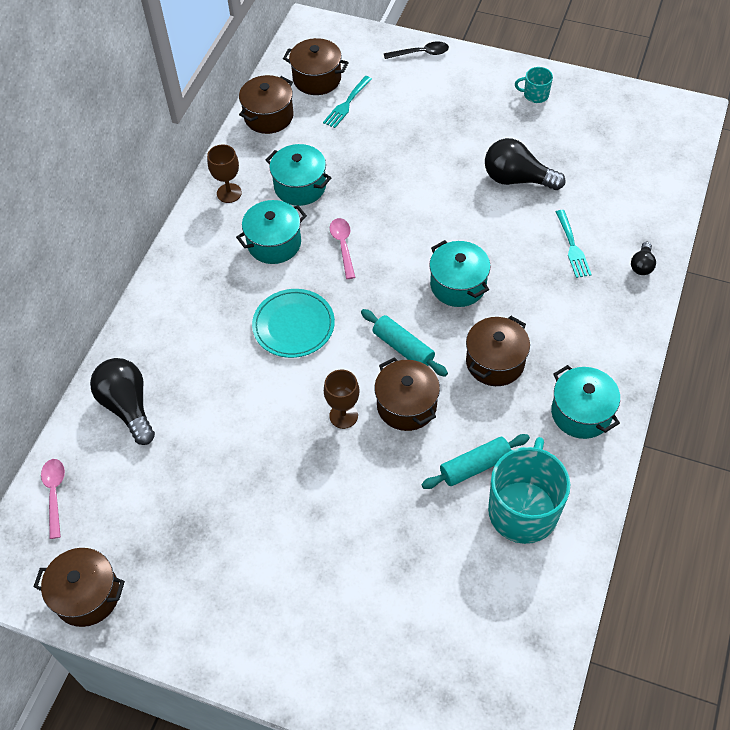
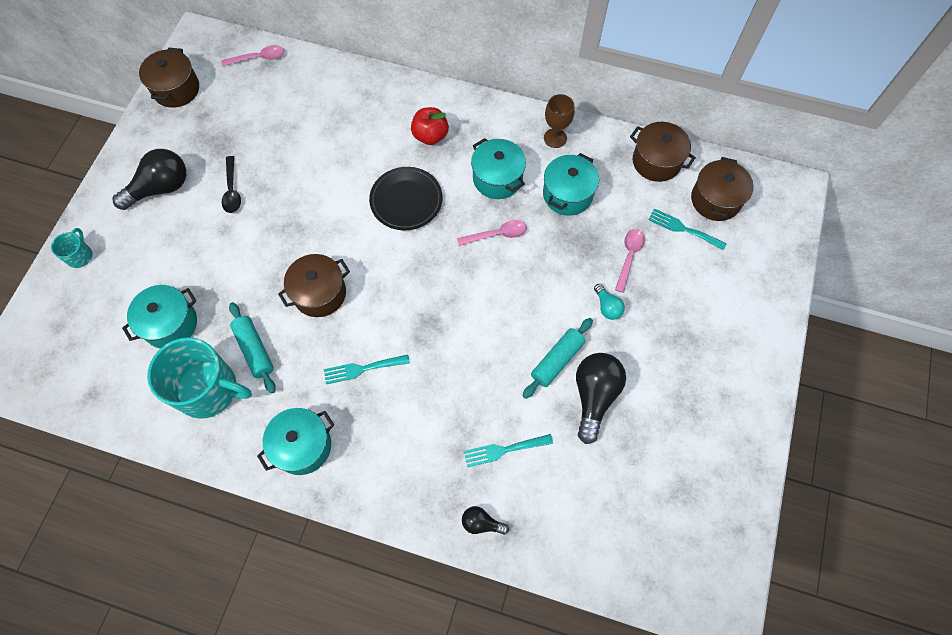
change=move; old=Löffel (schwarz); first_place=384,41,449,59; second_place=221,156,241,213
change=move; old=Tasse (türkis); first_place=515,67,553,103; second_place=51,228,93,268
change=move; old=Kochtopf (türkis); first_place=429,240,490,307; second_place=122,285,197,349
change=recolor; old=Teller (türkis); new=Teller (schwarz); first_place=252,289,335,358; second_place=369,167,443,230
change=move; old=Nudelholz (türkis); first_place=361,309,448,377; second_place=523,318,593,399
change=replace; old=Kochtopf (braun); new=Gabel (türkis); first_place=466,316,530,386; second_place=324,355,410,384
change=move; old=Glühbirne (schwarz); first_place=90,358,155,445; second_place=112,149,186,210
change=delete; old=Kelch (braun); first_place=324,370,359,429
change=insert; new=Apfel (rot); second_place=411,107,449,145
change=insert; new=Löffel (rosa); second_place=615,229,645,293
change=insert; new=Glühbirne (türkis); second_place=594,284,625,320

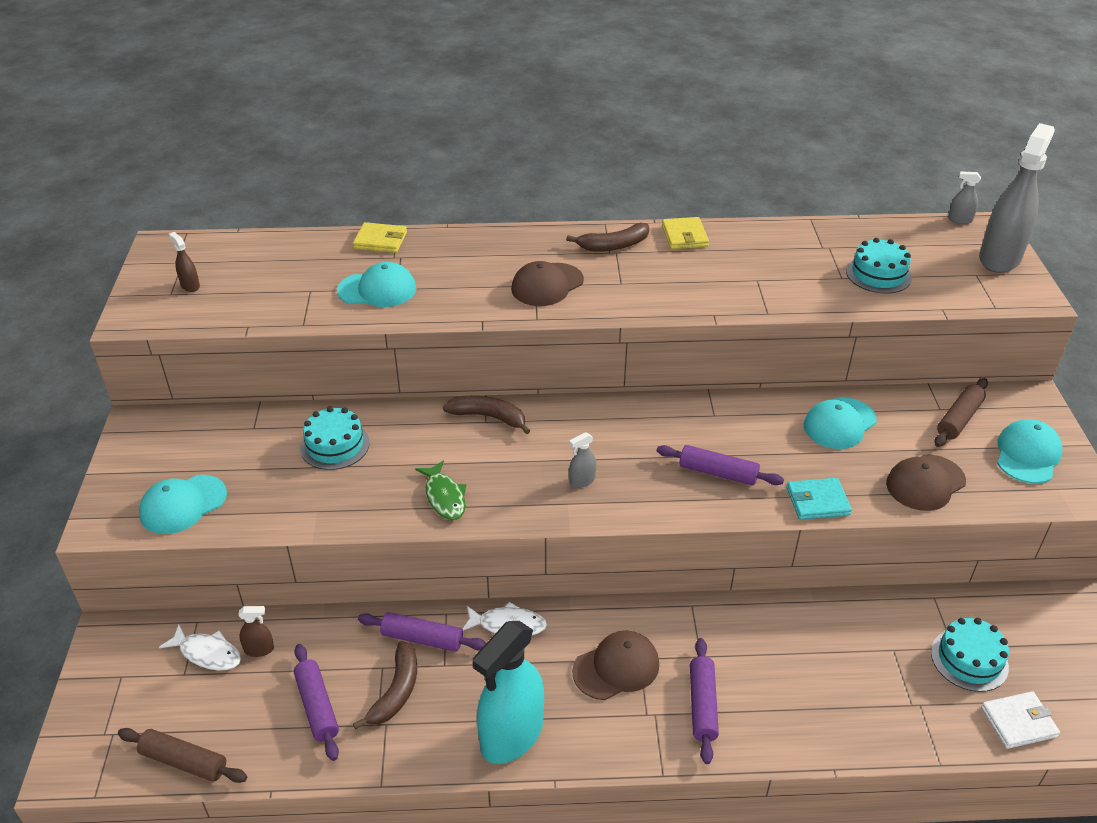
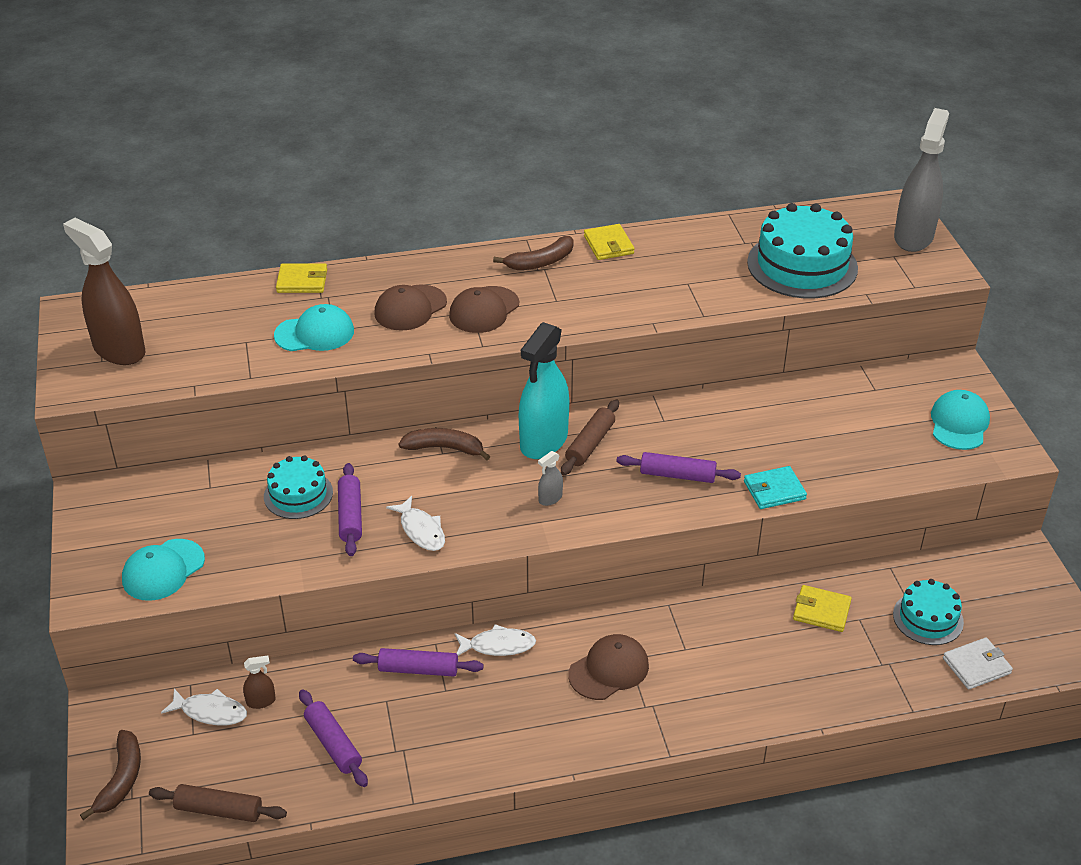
change=delete; old=Sprühflasche (grau); first_place=948,171,981,224
change=resize; old=Sprühflasche (braun); first_place=169,232,200,292; second_place=63,218,146,365; factor=2.43
change=resize; old=Kuchen (türkis); first_place=846,238,912,293; second_place=747,203,858,298; factor=1.74
change=move; old=Nudelholz (braun); first_place=934,378,988,447; second_place=561,400,619,475
change=delete; old=Kappe (türkis); first_place=804,397,877,449
change=move; old=Kappe (braun); first_place=886,455,966,511; second_place=374,284,447,331
change=recolor; old=Fisch (grün); new=Fisch (weiß); first_place=415,460,466,520; second_place=386,496,445,551
change=move; old=Sprühflasche (türkis); first_place=472,621,544,764; second_place=519,322,569,459
change=move; old=Nudelholz (lila); first_place=690,638,719,764; second_place=338,463,362,556
change=move; old=Banane (braun); first_place=353,641,417,730; second_place=80,730,141,820
change=insert; new=Geldbörse (gelb); second_place=793,585,852,632

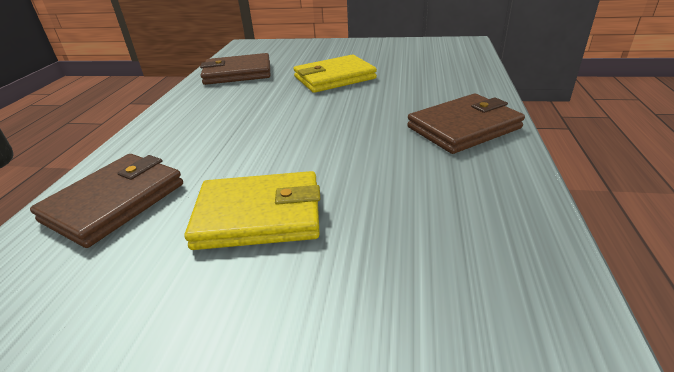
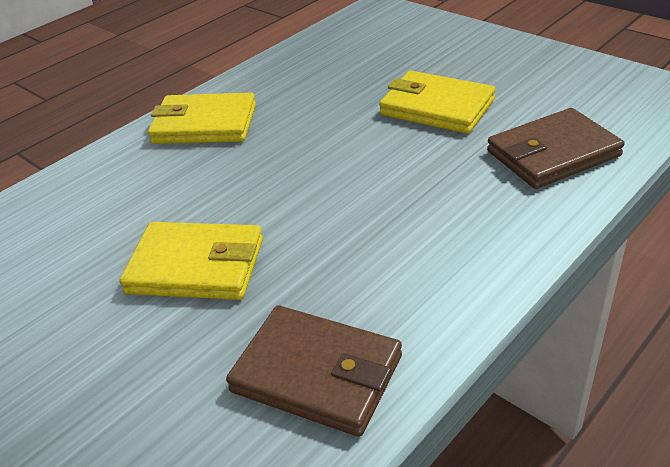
change=recolor; old=Geldbörse (braun); new=Geldbörse (gelb); first_place=407,94,525,154; second_place=148,93,256,144

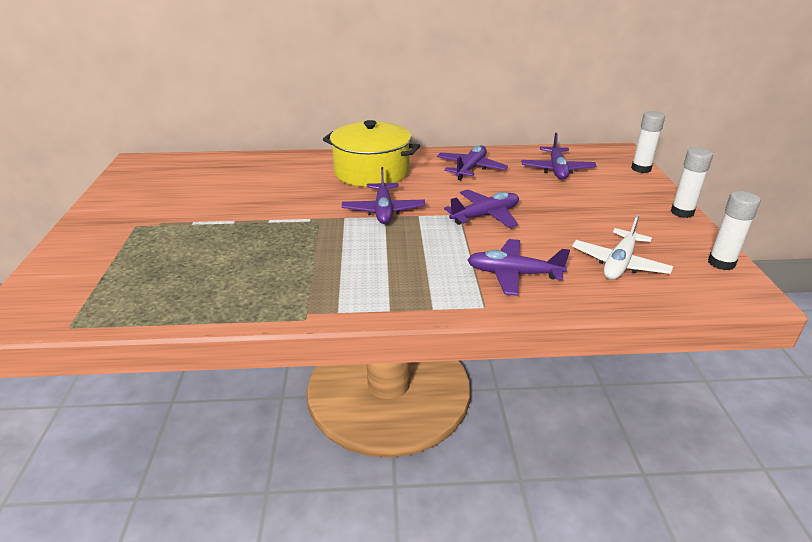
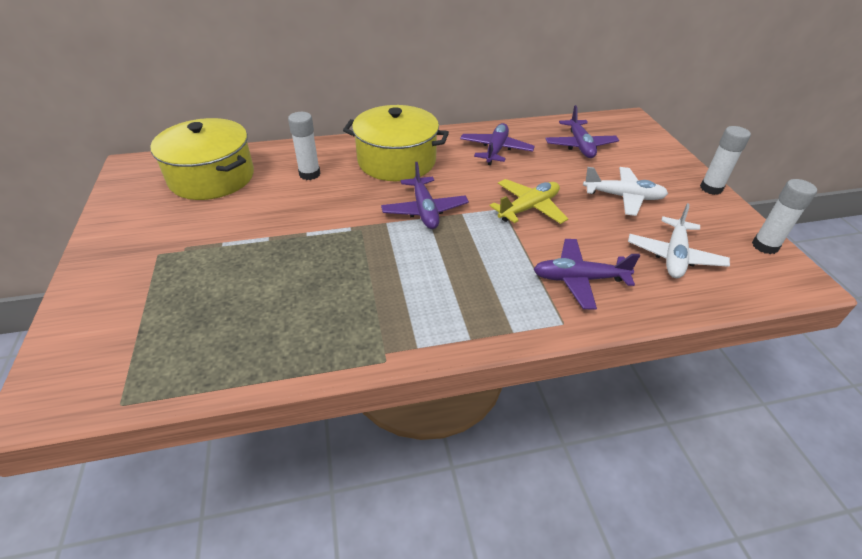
change=move; old=Klebestift (weiß); first_place=631,111,665,173; second_place=288,112,320,180
change=recolor; old=Flugzeug (lila); new=Flugzeug (gelb); first_place=444,190,519,228; second_place=490,179,568,224
change=insert; new=Kochtopf (gelb); second_place=150,118,254,200
change=insert; new=Flugzeug (weiß); second_place=583,167,668,216

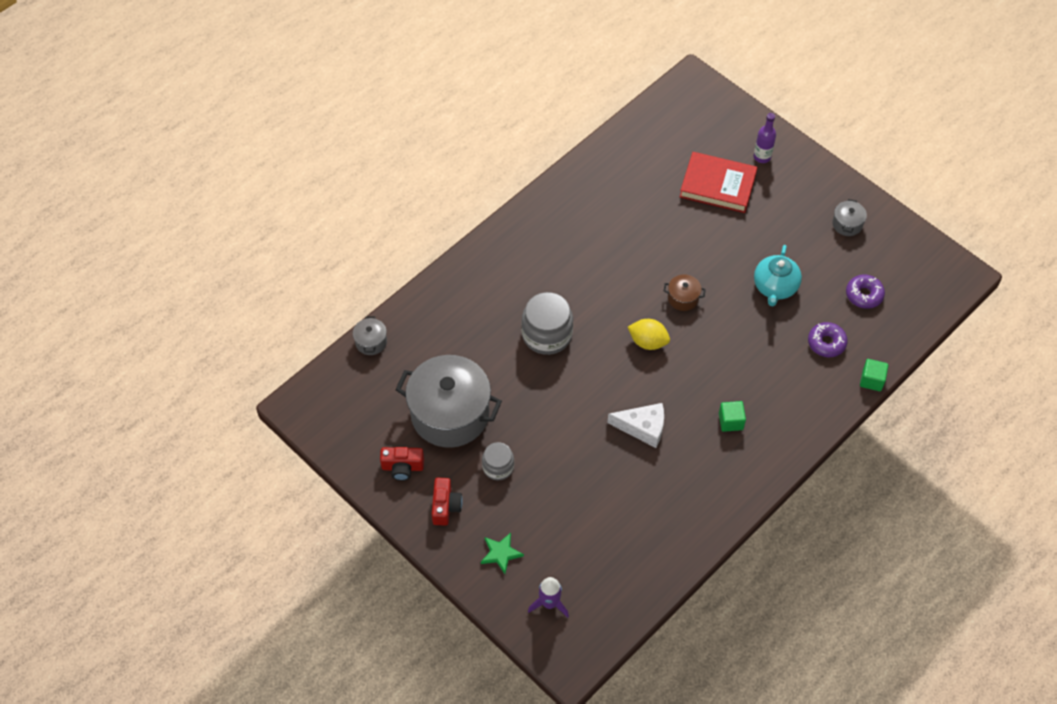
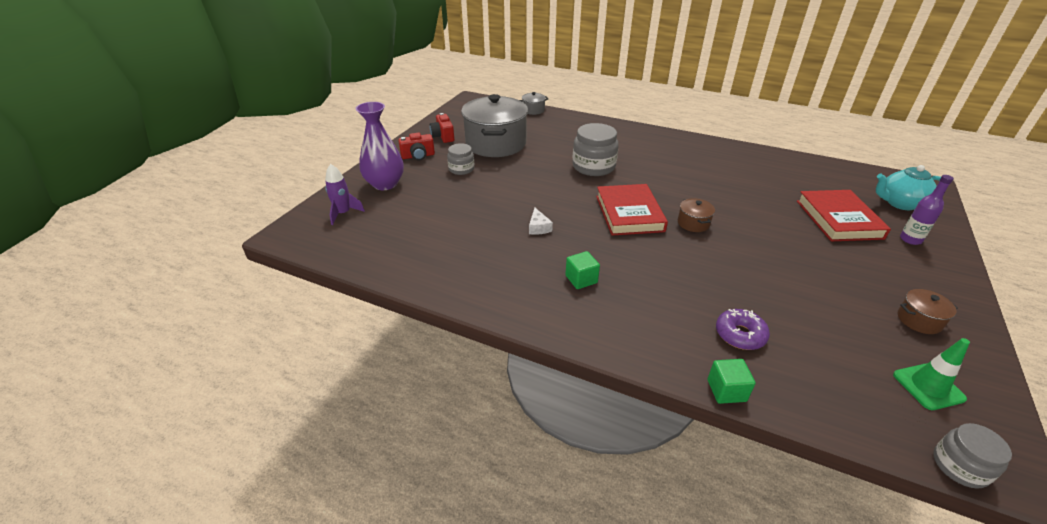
change=recolor; old=Kochtopf (grau); new=Kochtopf (braun); first_place=832,199,867,236; second_place=898,289,958,334
change=move; old=Teekanne (türkis); first_place=754,245,802,306; second_place=876,165,941,210
change=delete; old=Donut (lila); first_place=846,275,885,309
change=replace; old=Zitrone (gelb); new=Buch (rot); first_place=628,319,670,350; second_place=596,184,668,236
change=resize; old=Käse (weiß); first_place=607,403,664,448; second_place=529,208,553,235; factor=0.59
change=replace; old=Stern (grün); new=Vase (lila); first_place=481,533,524,574; second_place=355,102,404,190
change=insert; new=Leitkegel (grün); second_place=893,338,970,410
change=insert; new=Einmachglas (grau); second_place=933,423,1012,489

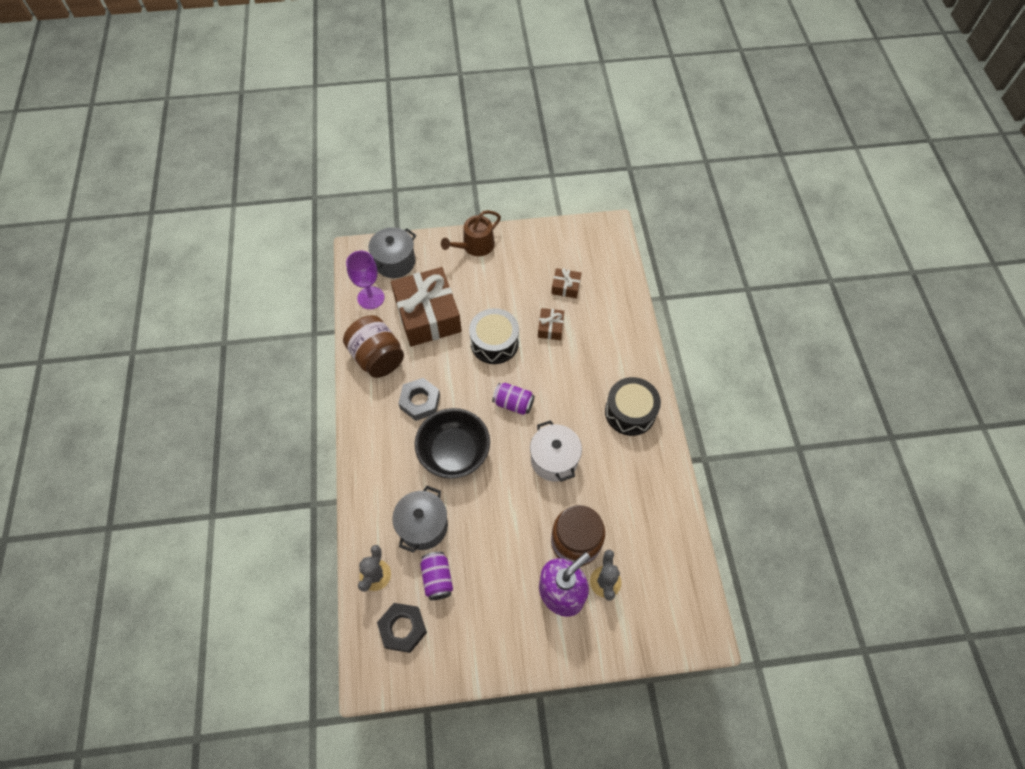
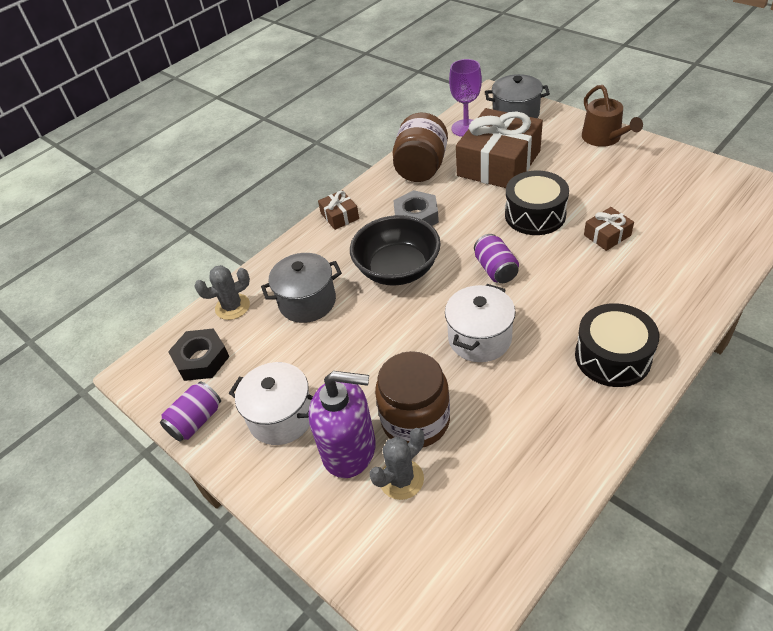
change=rotate; old=Gießkanne (braun); first_place=441,210,501,256; second_place=582,85,643,147; degrees=-120
change=move; old=Geschenk (braun); first_place=551,268,581,298; second_place=318,190,359,230
change=move; old=Dose (lila); first_place=420,552,453,600; second_place=160,381,221,442
change=insert; new=Kochtopf (weiß); second_place=229,362,313,445

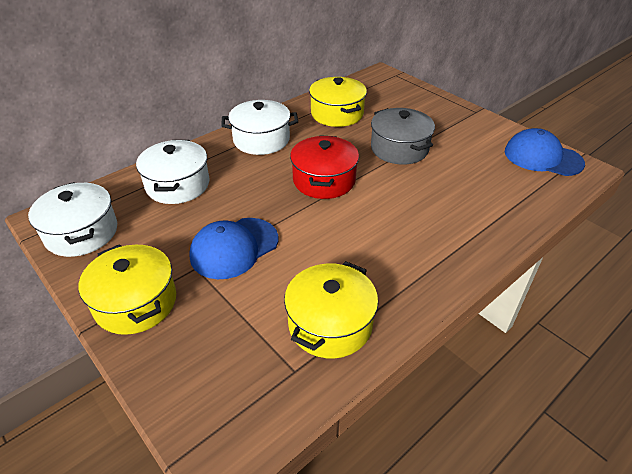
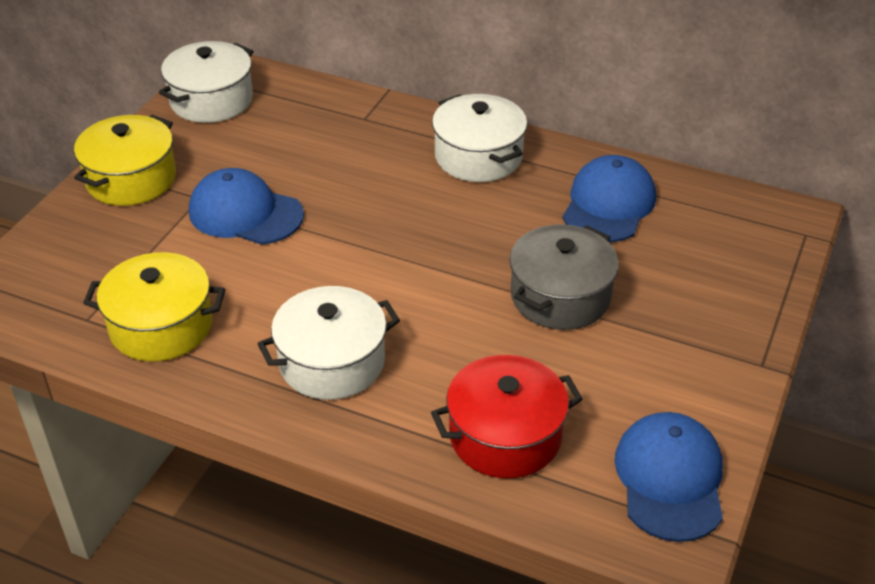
change=replace; old=Kochtopf (gelb); new=Kappe (blau); first_place=309,77,367,127; second_place=563,155,656,242
change=move; old=Kochtopf (rot); first_place=290,135,359,199; second_place=431,355,583,479
change=move; old=Kochtopf (weiß); first_place=136,140,210,204; second_place=257,286,400,400

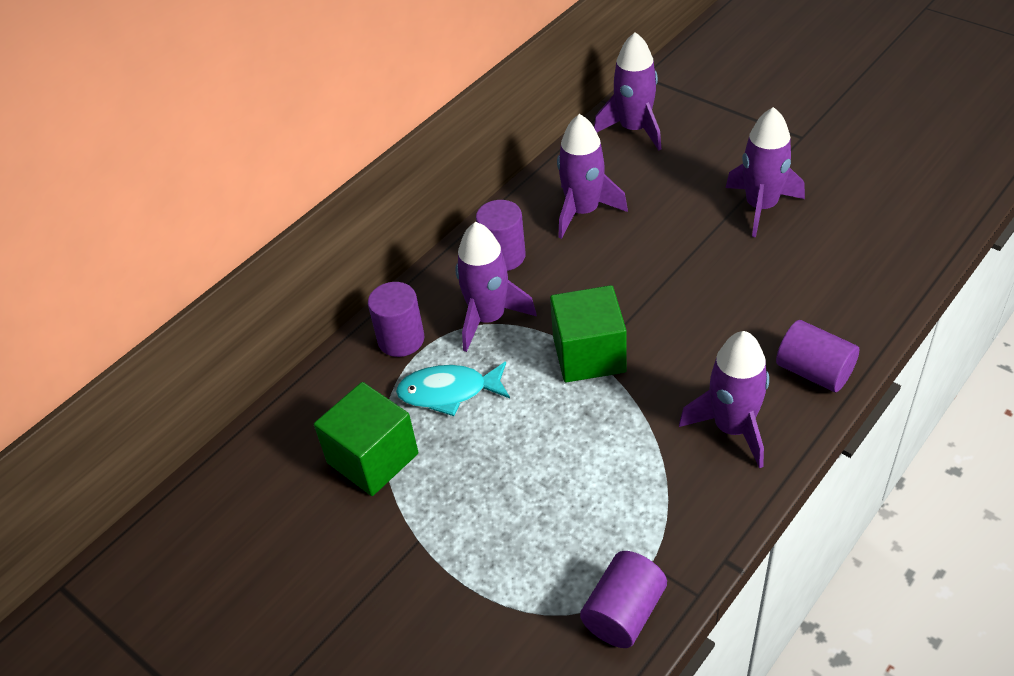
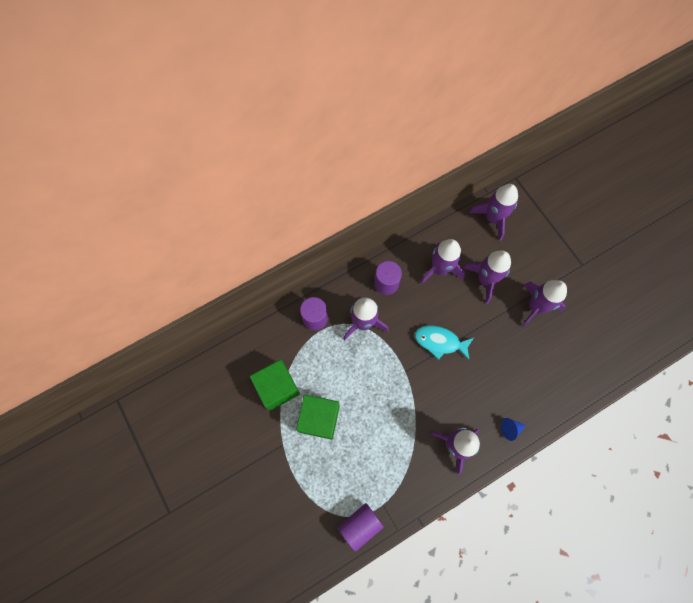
change=move; old=Kubus (grün); first_place=550,285,627,383; second_place=296,394,340,440
change=replace; old=Vollzylinder (lila); new=Kegel (blau); first_place=776,320,859,392; second_place=501,418,526,441
change=move; old=Fisch (türkis); first_place=396,362,510,416; second_place=415,325,474,360
change=insert; new=Rakete (lila); second_place=463,250,511,304

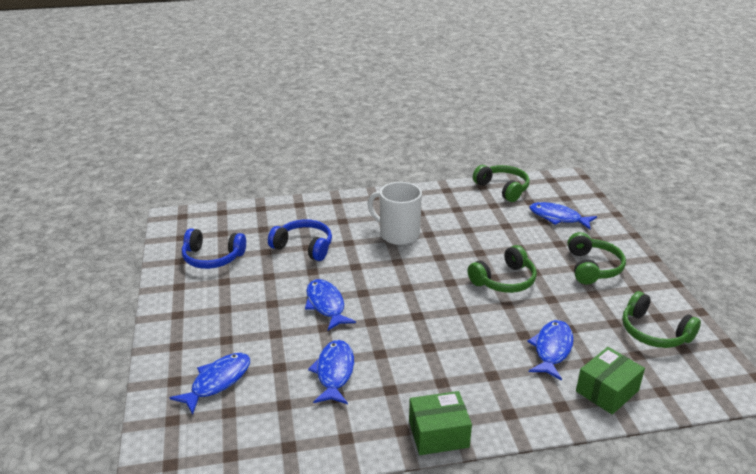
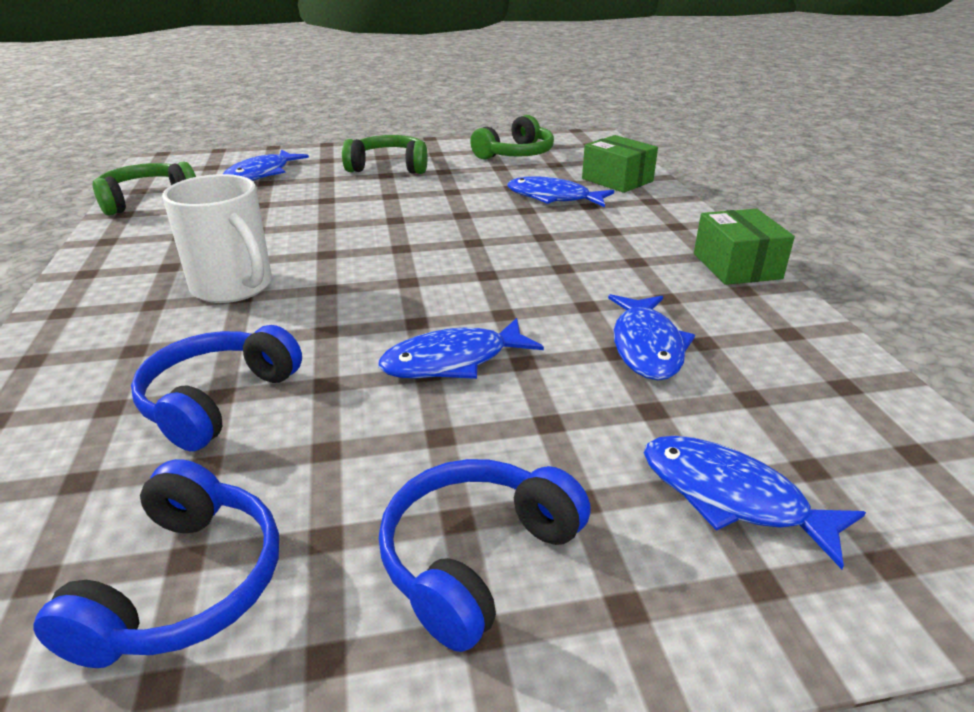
change=rotate; old=Tasse (weiß); first_place=368,182,422,245; second_place=162,174,272,303; degrees=-75
change=delete; old=Kopfhörer (grün); first_place=468,245,537,293
change=rotate; old=Fisch (blau); first_place=308,340,354,404; second_place=608,294,695,380; degrees=-90
change=insert; new=Kopfhörer (blau); second_place=379,459,591,652

